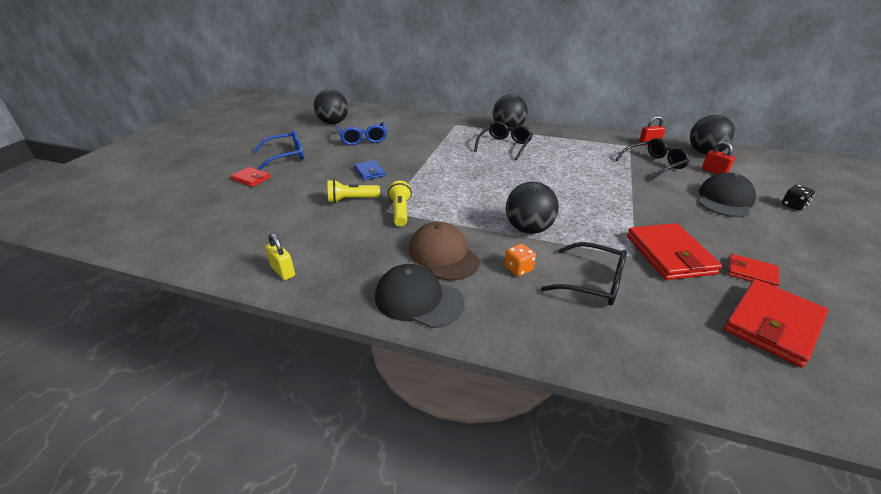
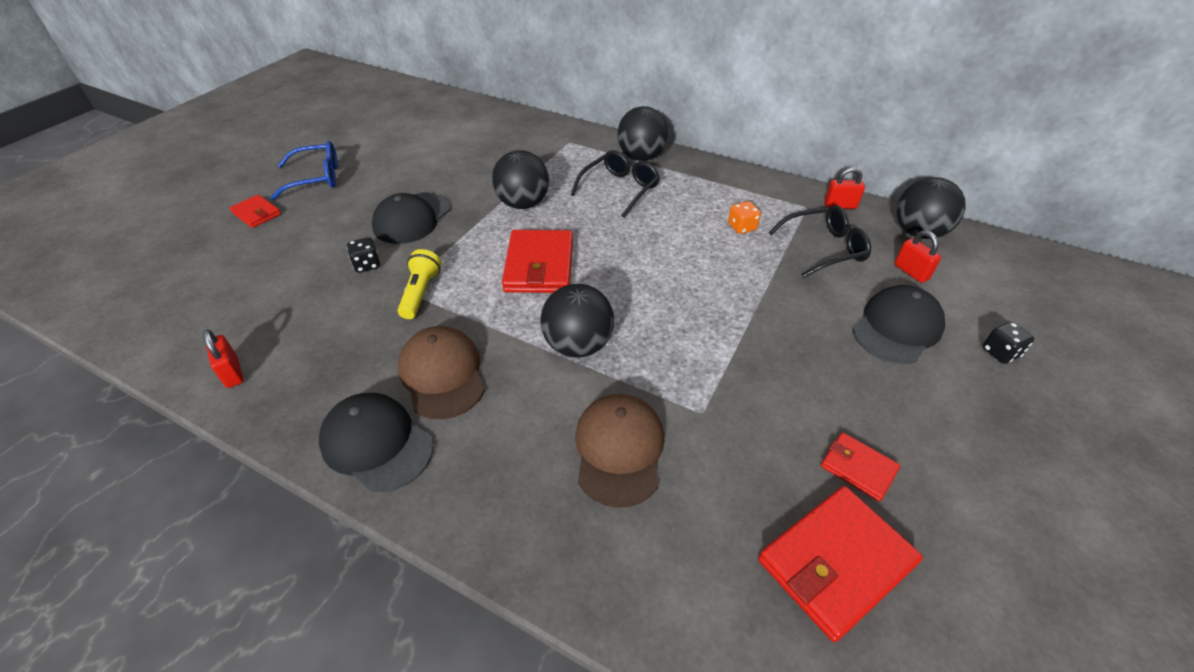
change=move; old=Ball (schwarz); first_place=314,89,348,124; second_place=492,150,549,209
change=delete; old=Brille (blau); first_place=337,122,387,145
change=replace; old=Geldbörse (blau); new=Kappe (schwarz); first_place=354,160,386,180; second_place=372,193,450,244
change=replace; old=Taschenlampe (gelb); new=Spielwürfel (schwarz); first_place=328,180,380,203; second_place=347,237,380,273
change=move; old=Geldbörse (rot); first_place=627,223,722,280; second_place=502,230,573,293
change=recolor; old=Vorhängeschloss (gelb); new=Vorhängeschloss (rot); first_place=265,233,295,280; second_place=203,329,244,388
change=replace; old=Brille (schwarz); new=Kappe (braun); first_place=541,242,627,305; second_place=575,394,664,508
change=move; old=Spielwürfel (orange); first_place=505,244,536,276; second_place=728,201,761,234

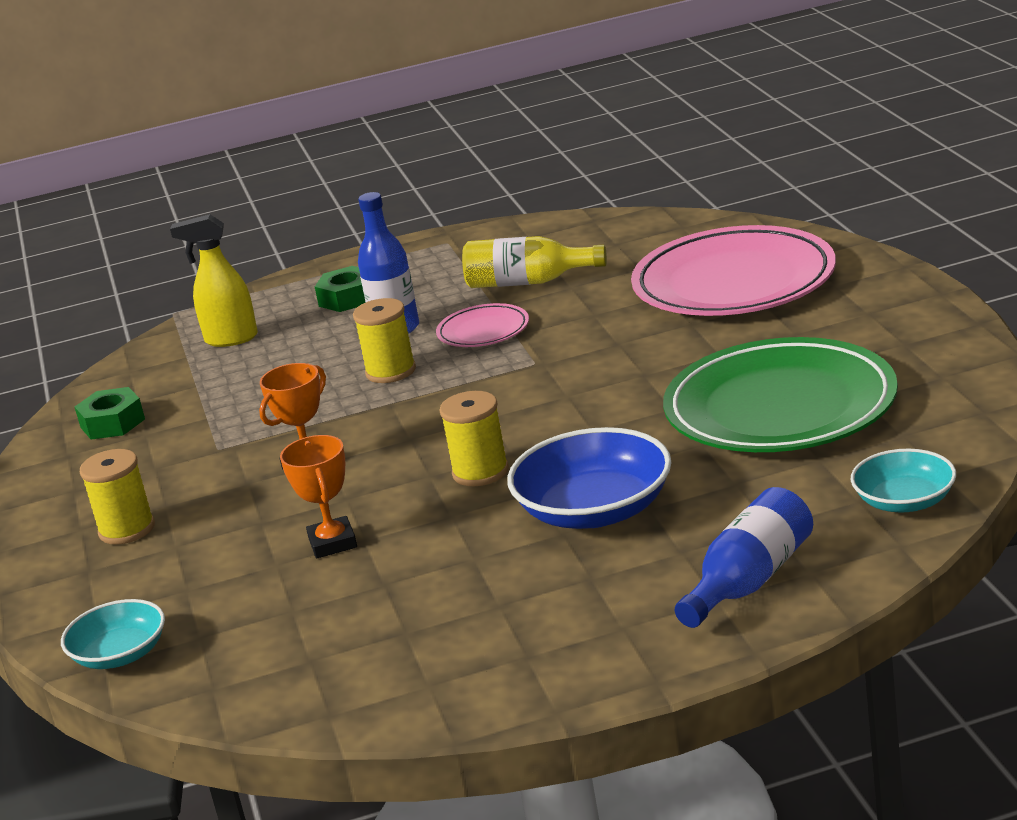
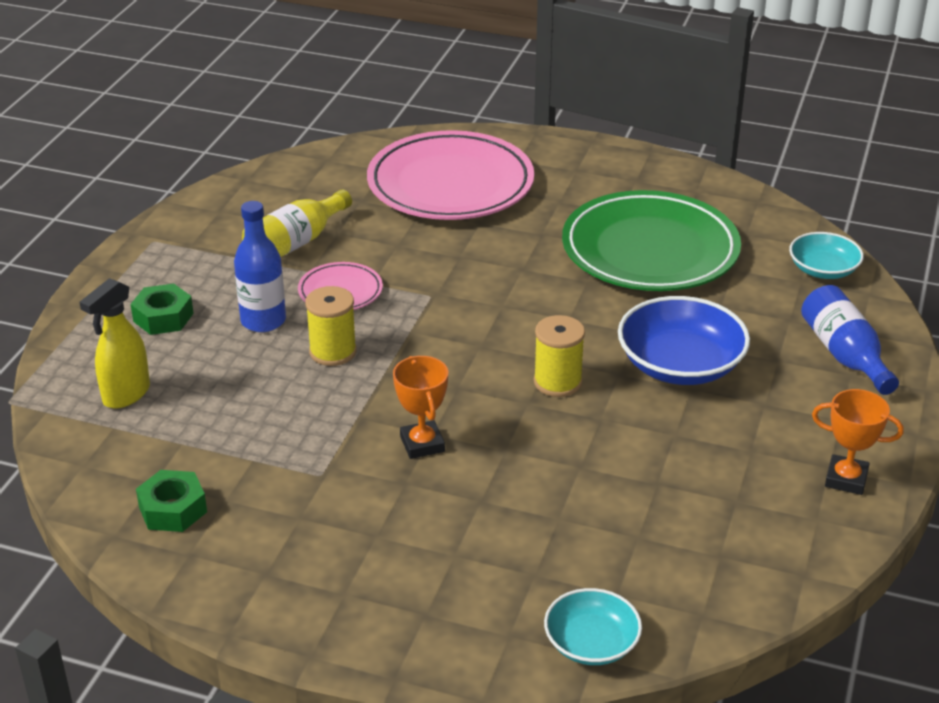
change=move; old=Pokal (orange); first_place=280,435,357,558; second_place=812,389,904,495
change=delete; old=Garnrolle (gelb); first_place=80,449,155,545

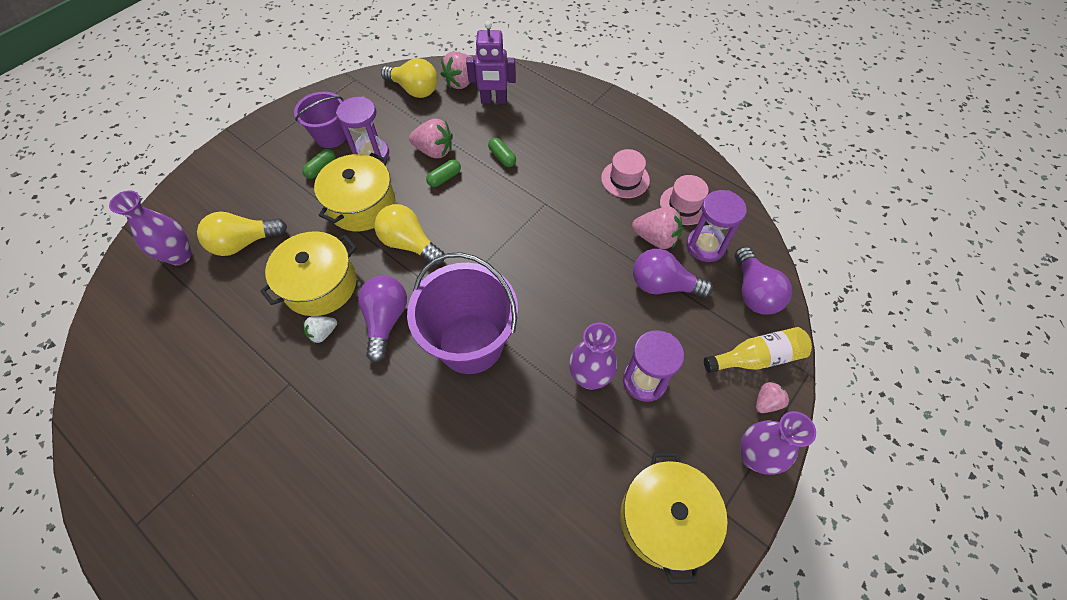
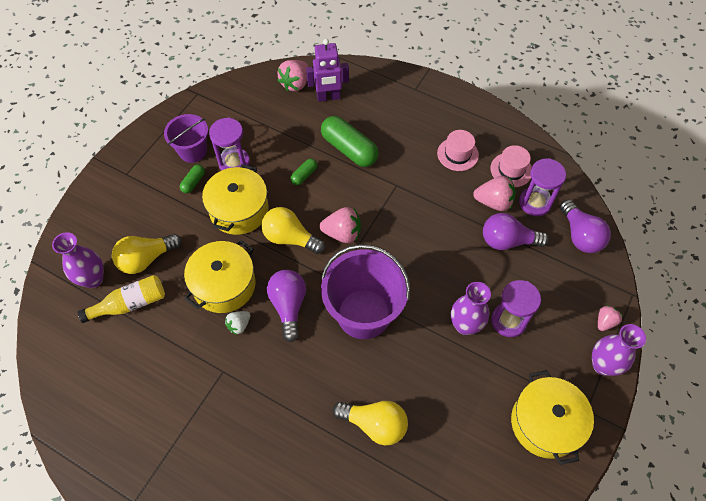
change=move; old=Glühbirne (gelb); first_place=381,58,438,98; second_place=333,401,408,446
change=move; old=Erdbeere (rosa); first_place=409,119,453,158; second_place=319,207,361,243
change=resize; old=Kapsel (grün); first_place=488,138,516,167; second_place=321,116,379,167; factor=2.07
change=move; old=Flasche (gelb); first_place=704,327,812,373; second_place=78,275,165,323

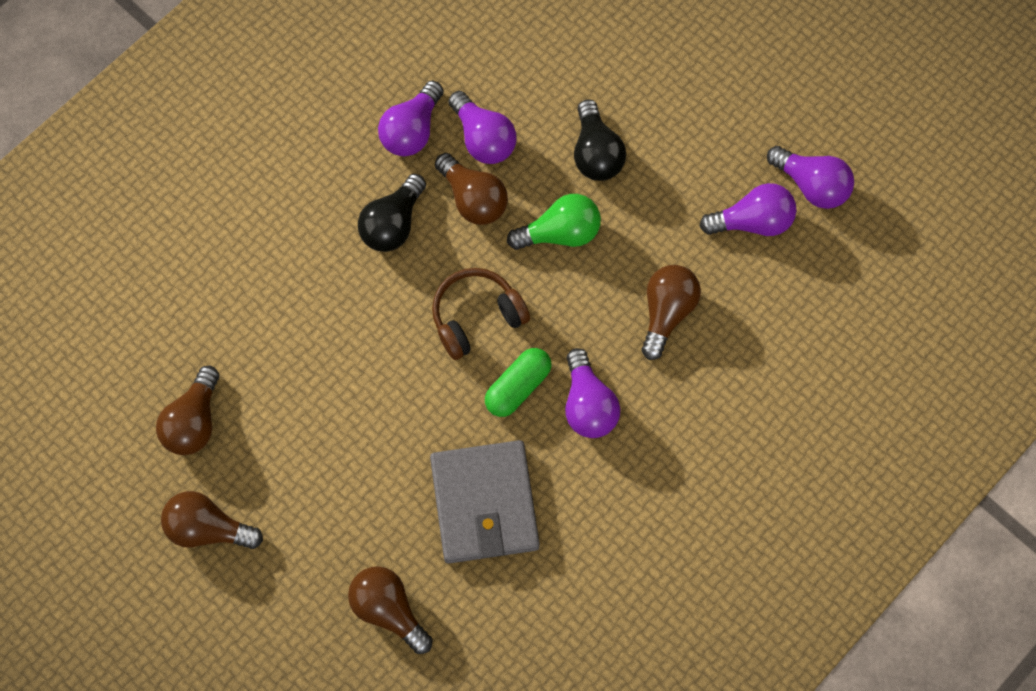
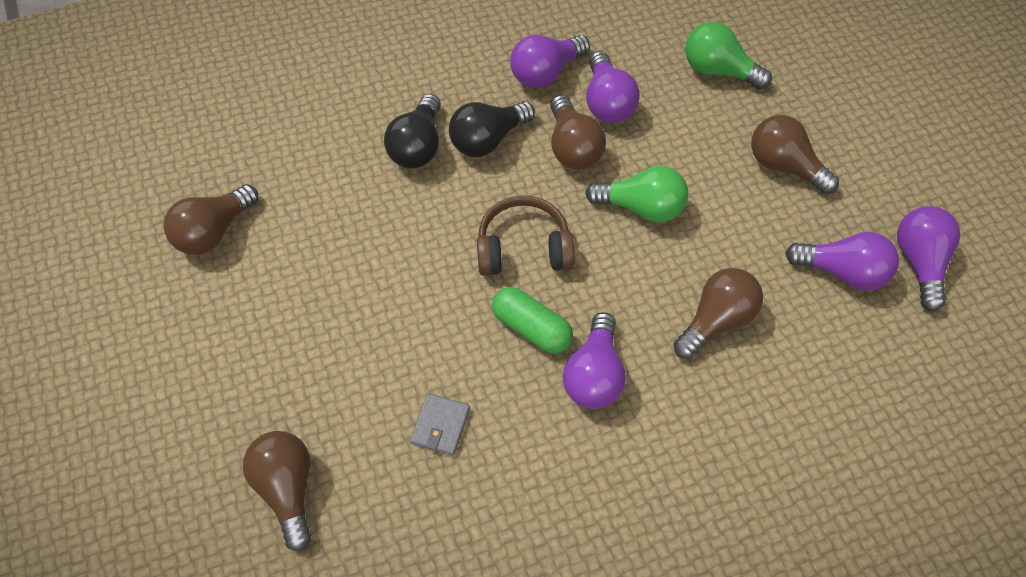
change=move; old=Glühbirne (schwarz); first_place=574,99,626,181; second_place=384,94,441,168
change=rotate; old=Glühbirne (lila); first_place=767,146,854,209; second_place=897,206,960,312; degrees=-150
change=rotate; old=Kapsel (grün); first_place=485,348,551,417; second_place=492,287,573,354; degrees=60
change=resize; old=Geldbörse (grau); first_place=430,440,540,564; second_place=410,393,470,456; factor=0.43
change=move; old=Glühbirne (braun); first_place=161,491,263,549; second_place=751,115,839,194
change=insert; new=Glühbirne (grün); second_place=685,22,772,90

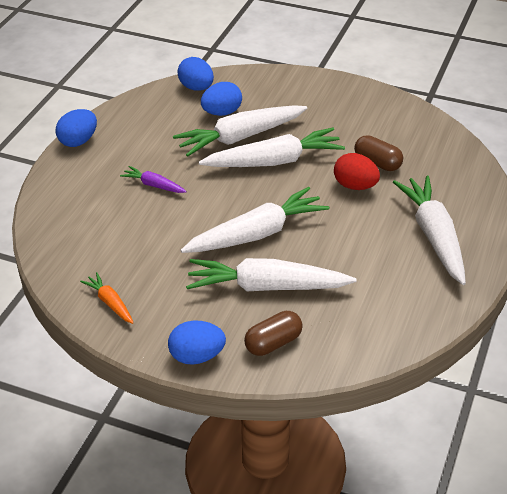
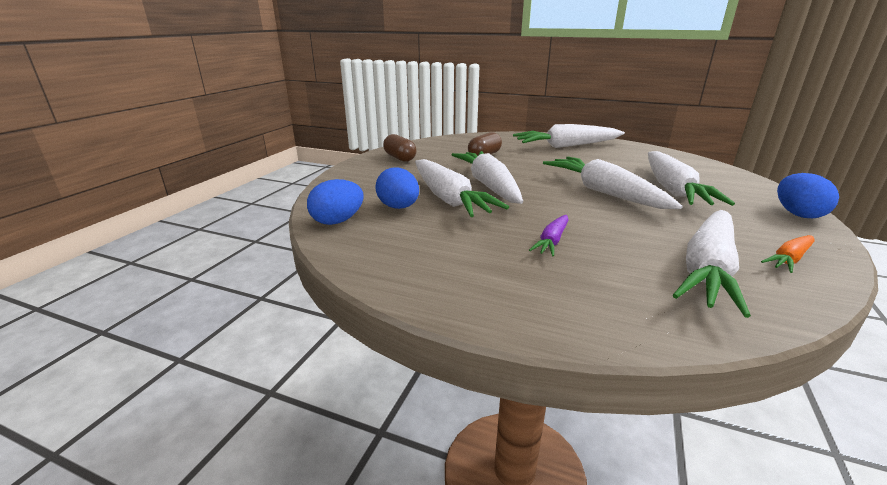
change=delete; old=Ei (blau); first_place=56,109,97,147
change=delete; old=Ei (rot); first_place=334,153,380,190
change=move; old=Kapsel (braun); first_place=244,311,303,356; second_place=383,134,417,162
change=insert; new=Karotte (weiß); second_place=673,210,751,318

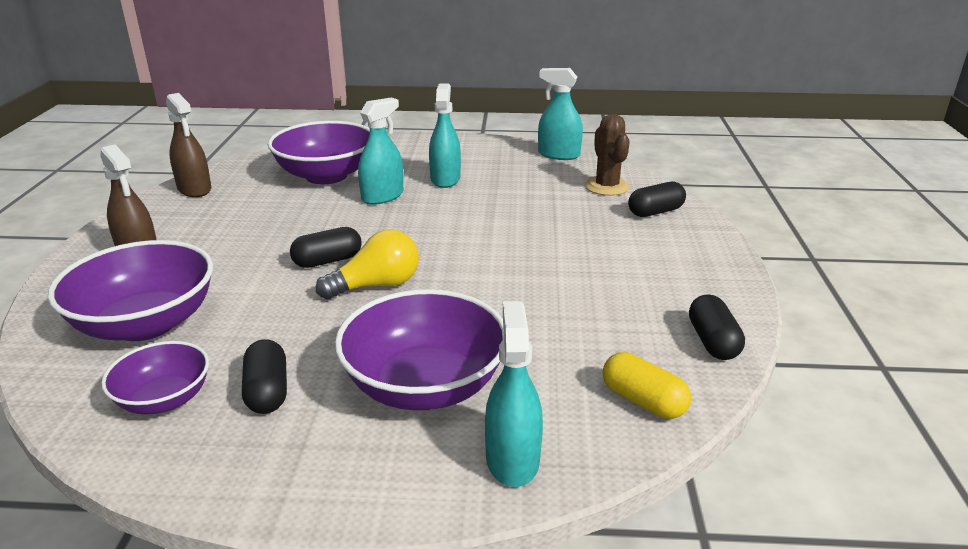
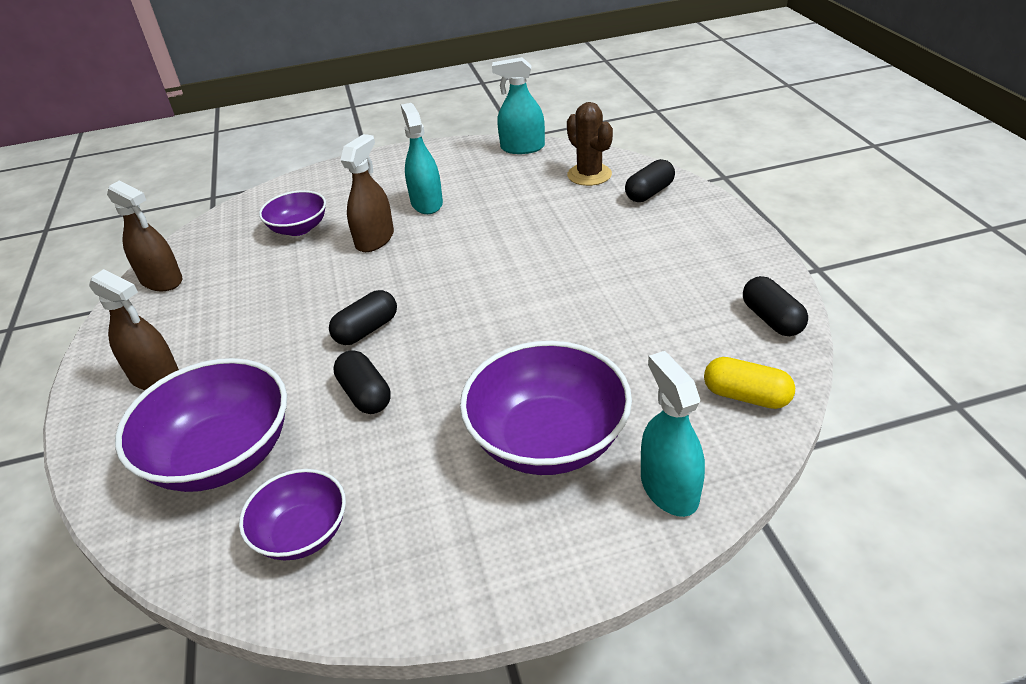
change=recolor; old=Sprühflasche (türkis); new=Sprühflasche (braun); first_place=358,97,403,205; second_place=340,134,394,252
change=resize; old=Schüssel (lila); first_place=268,121,370,184; second_place=259,190,326,236; factor=0.58
change=delete; old=Glühbirne (gelb); first_place=316,229,419,299
change=move; old=Kapsel (schwarz); first_place=242,339,287,414; second_place=334,350,391,414

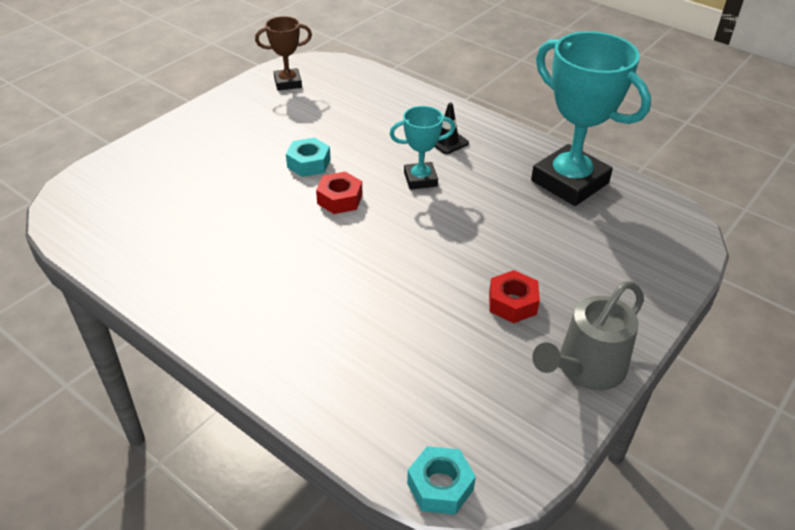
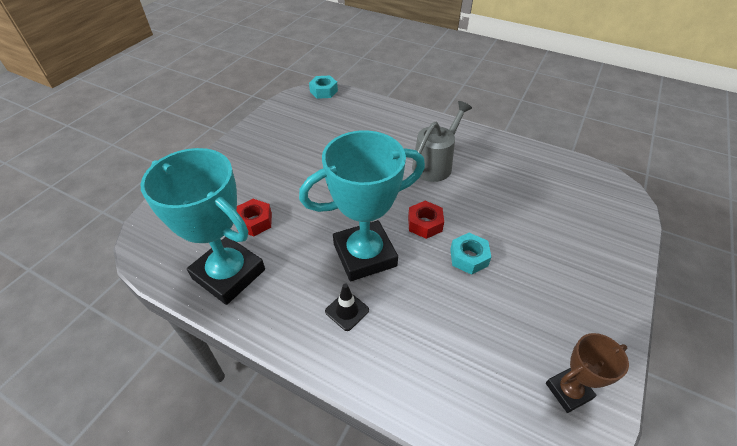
change=resize; old=Pokal (türkis); first_place=390,106,455,190; second_place=299,130,425,281; factor=1.95
change=move; old=Sechskantmutter (rot); first_place=489,270,540,323; second_place=236,199,272,236
change=move; old=Gießkanne (grau); first_place=532,281,644,390; second_place=412,101,472,182

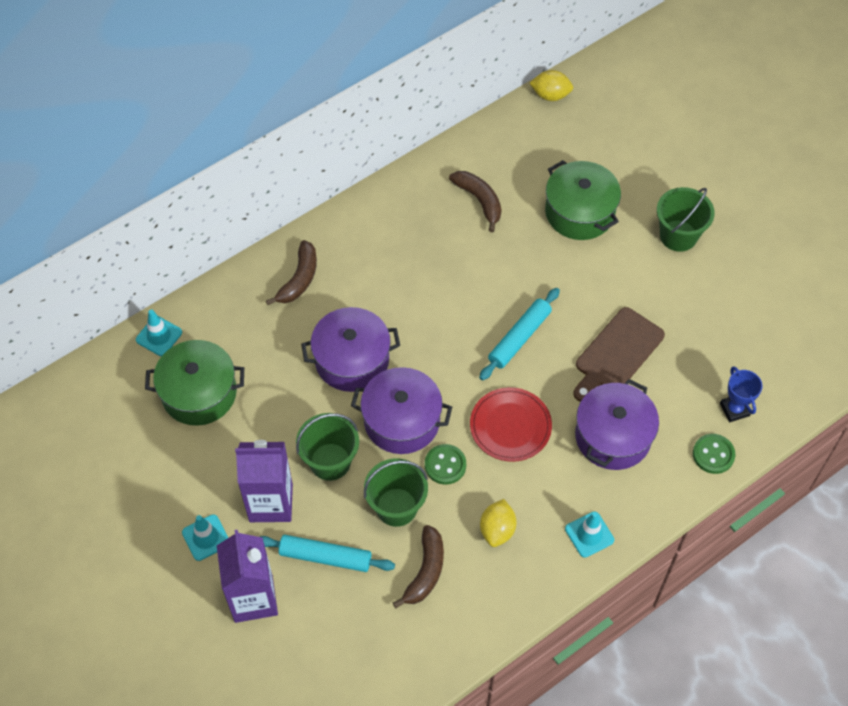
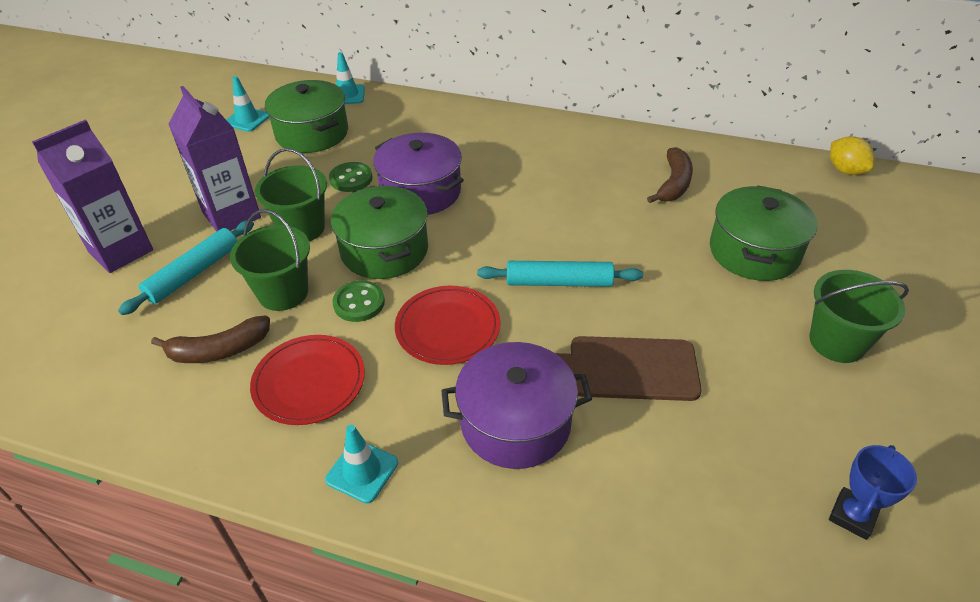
change=delete; old=Banane (braun); first_place=266,240,317,305
change=move; old=Pokal (blau); first_place=720,366,762,422; second_place=829,445,917,540
change=recolor; old=Kochtopf (lila); new=Kochtopf (grün); first_place=351,367,452,454; second_place=331,186,428,279
change=move; old=Knopf (grün); first_place=693,434,736,474; second_place=329,162,373,192
change=replace; old=Zitrone (gelb); new=Teller (rot); first_place=480,499,516,547; second_place=250,335,365,425
change=move; old=Leitkegel (türkis); first_place=182,514,228,561; second_place=226,76,269,132
change=rotate; old=Nudelholz (türkis); first_place=260,535,395,572; second_place=118,220,254,315; degrees=60

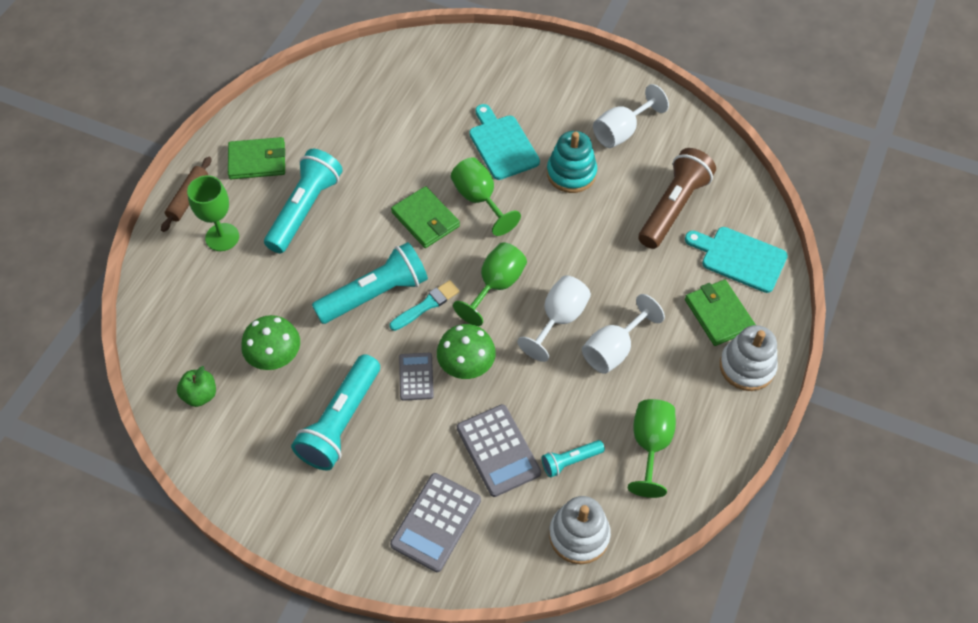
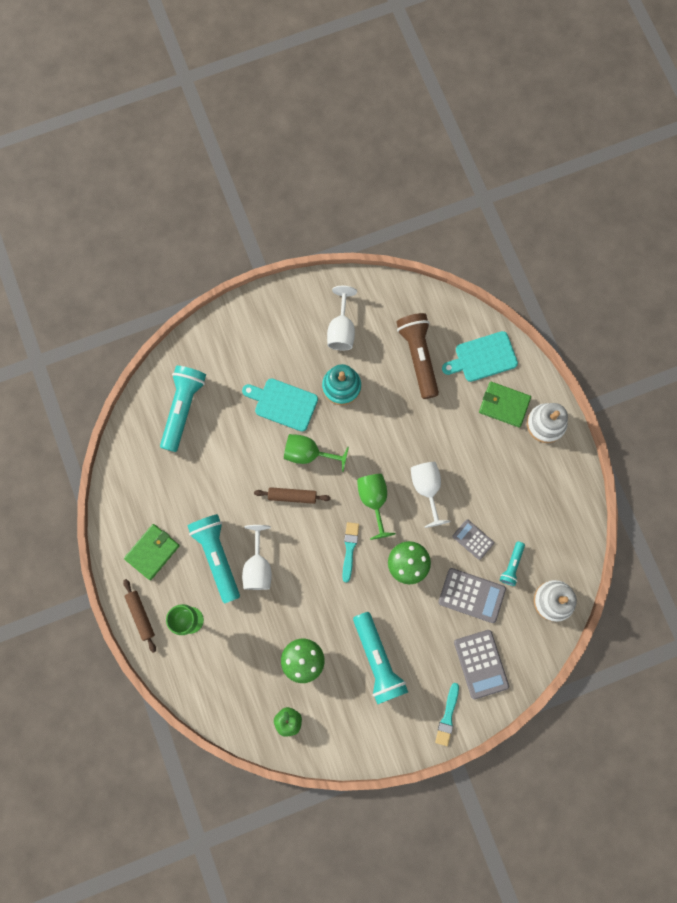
change=replace; old=Geldbörse (grün); new=Nudelholz (braun); first_place=391,186,460,248; second_place=254,487,331,504
change=move; old=Taschenlampe (türkis); first_place=312,242,428,324; second_place=160,366,206,452
change=move; old=Kelch (weiß); first_place=582,294,665,374; second_place=242,525,272,590
change=move; old=Taschenrechner (grau); first_place=399,353,434,401; second_place=452,519,494,560
change=delete; old=Kelch (grün); first_place=628,399,676,498
change=insert; new=Pinsel (türkis); second_place=435,683,459,746

